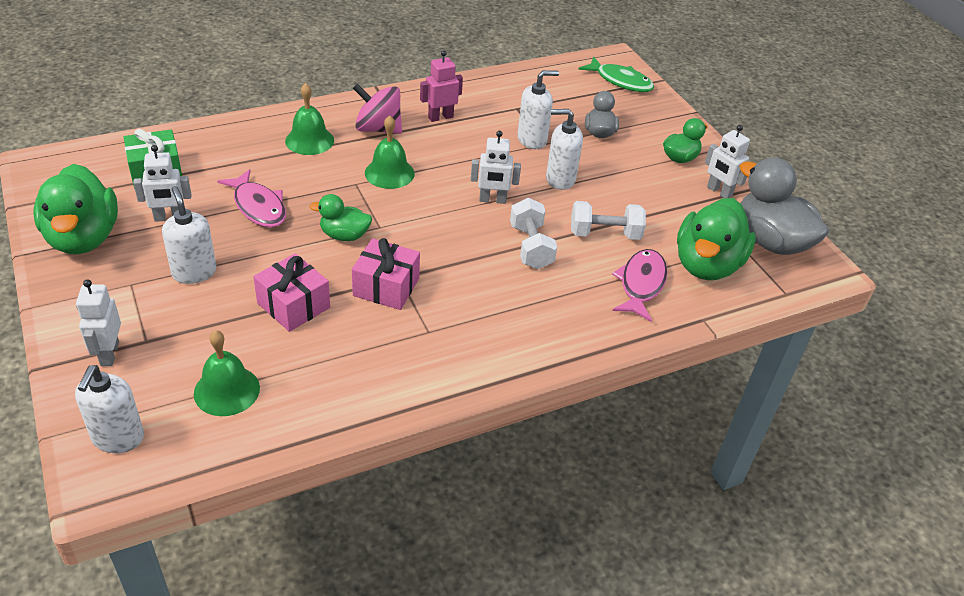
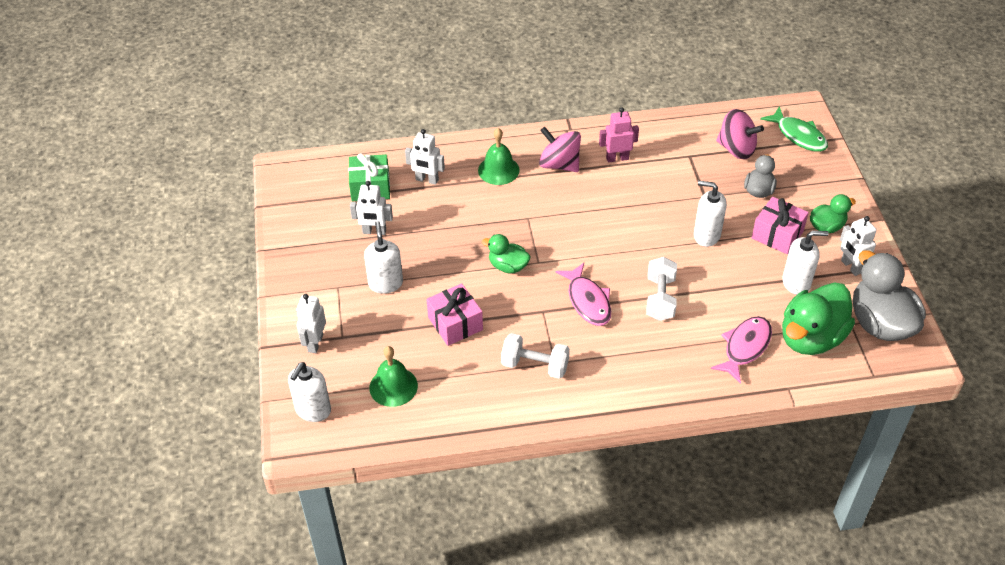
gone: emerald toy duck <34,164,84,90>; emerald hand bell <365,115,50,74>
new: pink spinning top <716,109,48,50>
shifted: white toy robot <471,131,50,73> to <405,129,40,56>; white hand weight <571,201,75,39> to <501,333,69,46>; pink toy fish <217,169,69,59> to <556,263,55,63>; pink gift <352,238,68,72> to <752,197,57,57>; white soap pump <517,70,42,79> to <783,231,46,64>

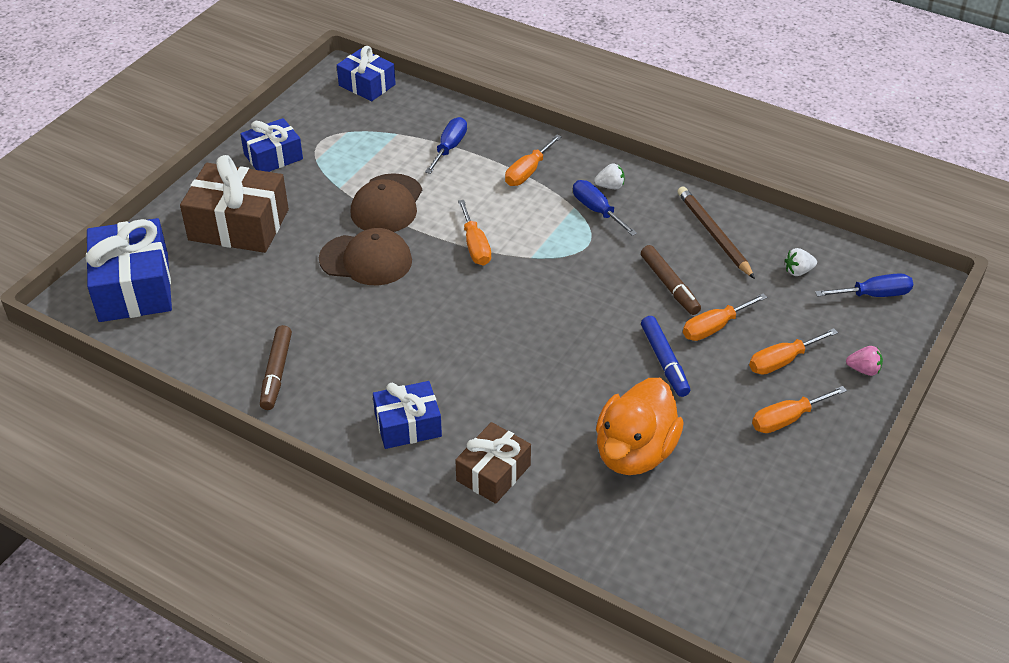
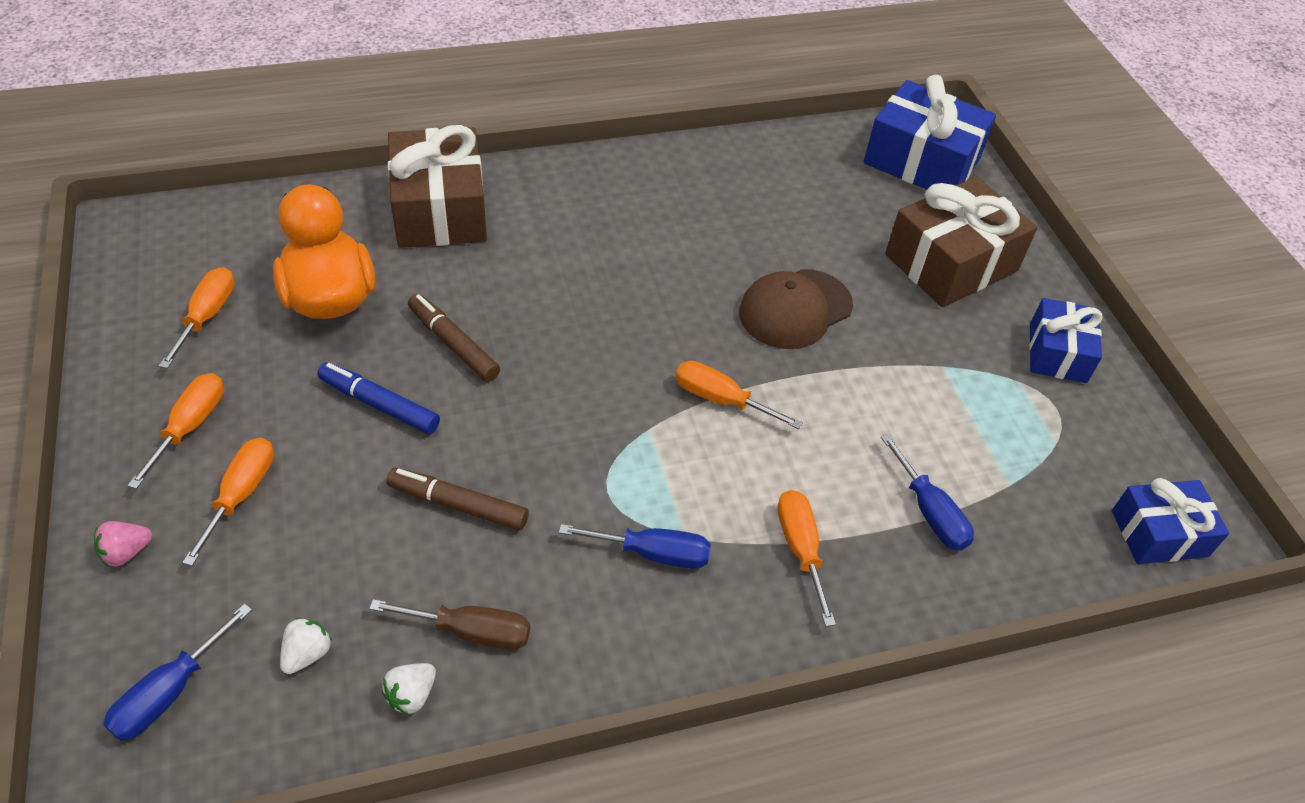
gone: russet peaked cap <350,173,72,59>; blue gift <373,381,69,68>
shifted: bright orange screwdriver <683,293,84,48> to <159,267,76,102>; white toy strawberry <594,163,31,26> to <382,663,54,52>; russet marker <260,325,32,85> to <408,294,92,88>
swapped: russet pencil <677,187,78,92> to russet screwdriver <369,599,161,51>
scaled: russet gift <455,422,76,82> = <388,125,99,123> x1.64

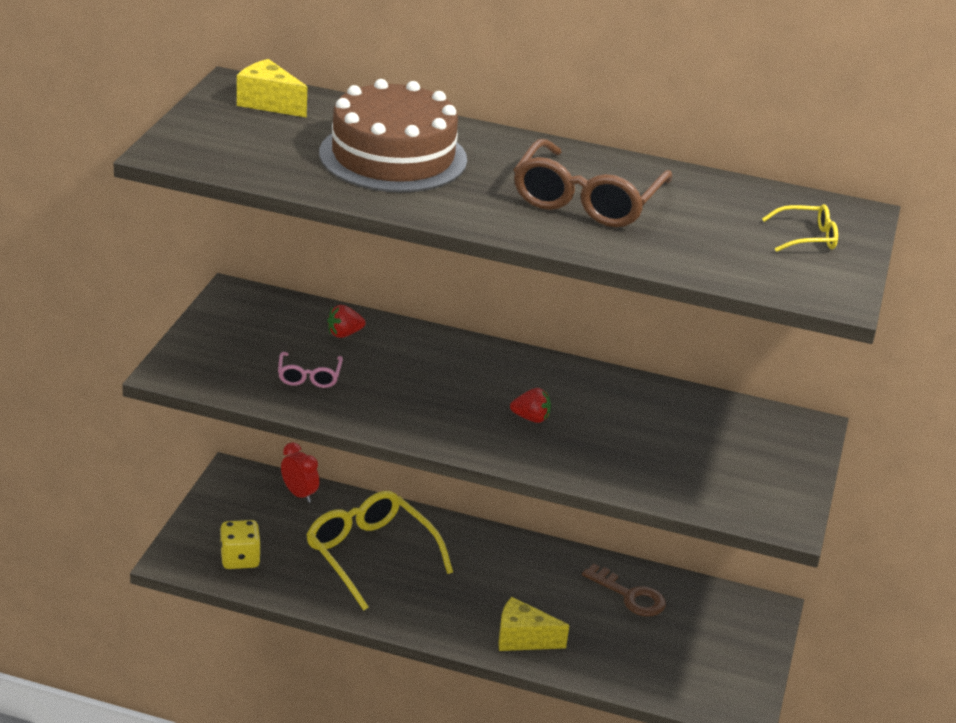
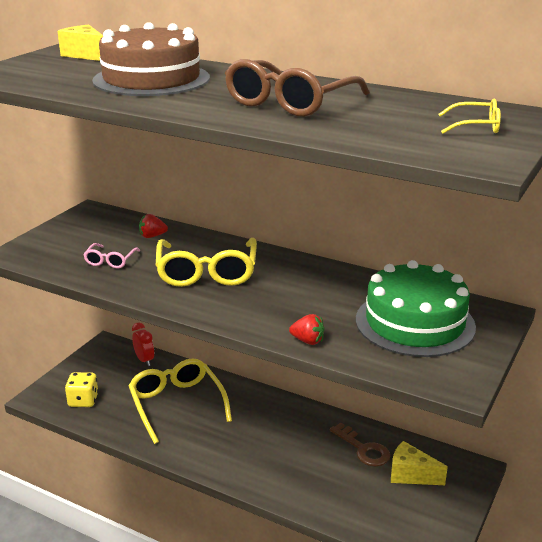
new: yellow spectacles <156,238,101,49>; emerald layer cake <356,260,120,97>
shifted: red toy strawberry <510,388,41,35> to <289,314,36,31>; yellow cheese wedge <498,597,71,54> to <391,441,57,44>

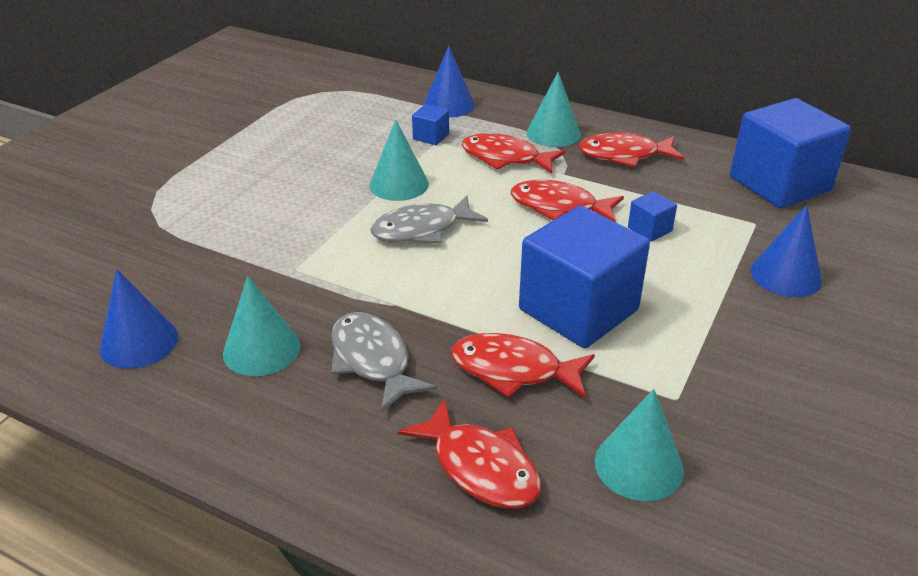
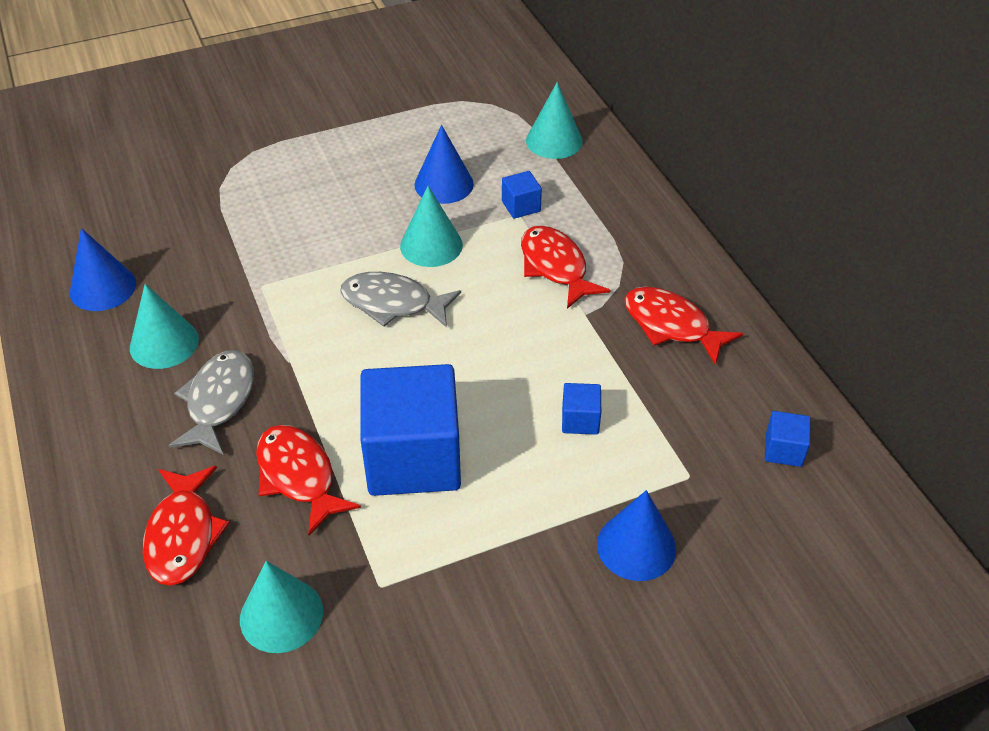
gone: red toy fish <511,180,113,42>
shifted: blue cone shape <424,46,51,71> to <414,125,60,79>; turquoise cone shape <526,72,55,75> to <526,82,57,77>
scaled: blue block <730,98,121,110> = <765,411,45,56> x0.42

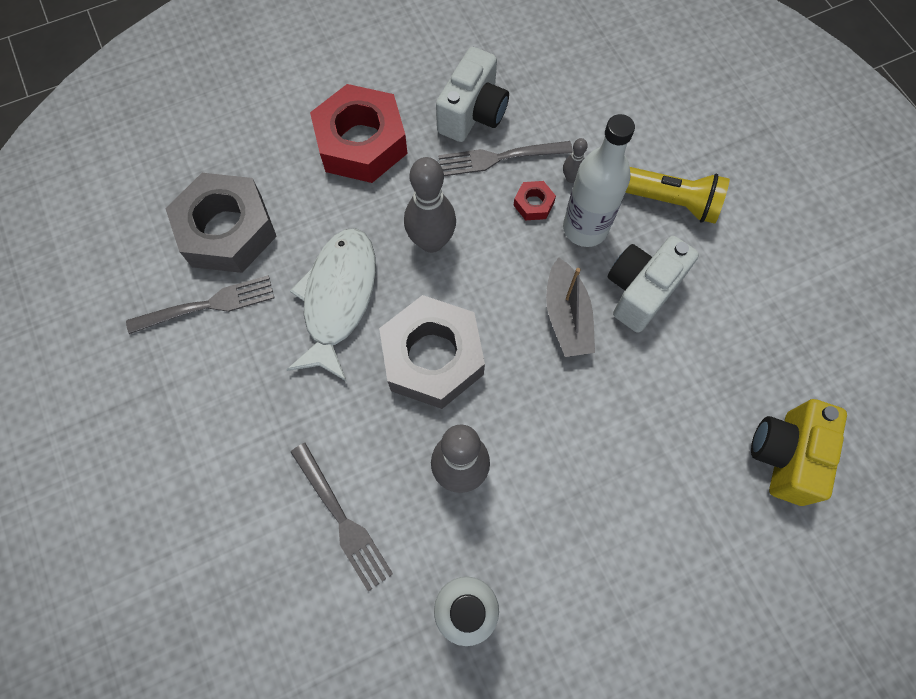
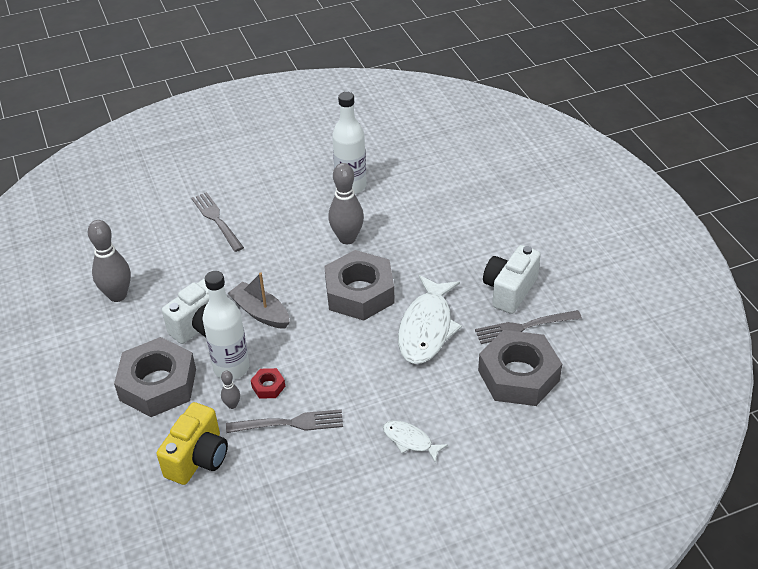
shifted: ash-grey skittle <404,157,52,96> to <88,220,43,82>; yellow photo camera <751,399,96,107> to <157,402,71,83>; ash-grey fork <291,443,102,148> to <191,192,53,60>; white photo camera <436,47,73,95> to <483,245,58,69>
swapped: yellow torch <625,167,105,57> to ash-grey hexagon nut <114,337,82,80>; red hexagon nut <310,84,98,99> to white toy fish <383,420,65,43>
rotated: ash-grey toy boat <546,257,49,100> = <228,273,62,56> 45 degrees counterclockwise

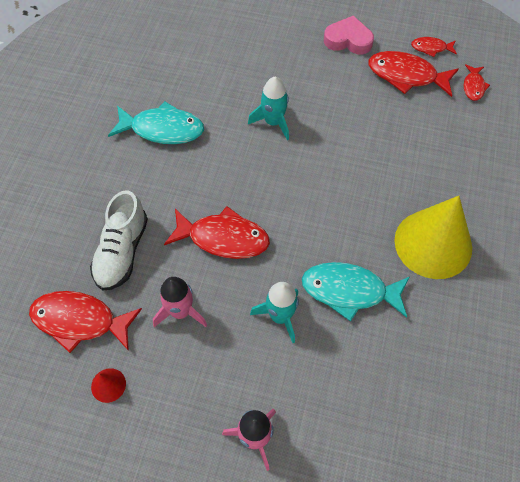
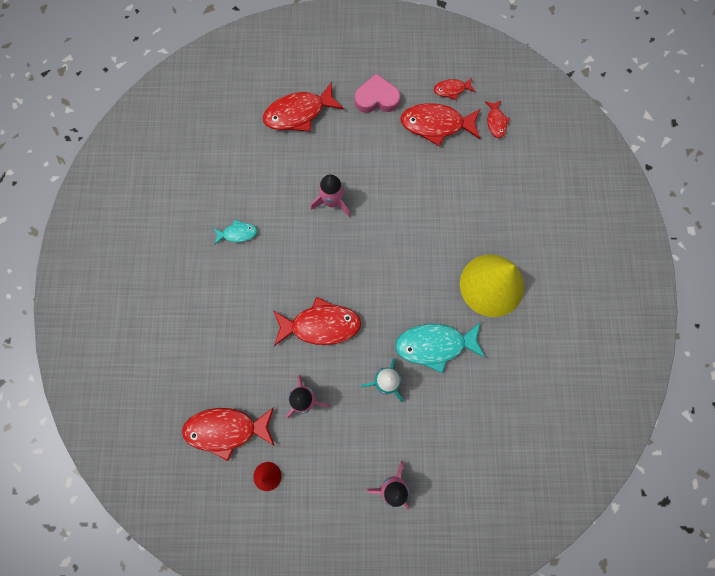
gone: white lace-up shoe <90,191,58,100>
new: red toy fish <263,82,81,50>
repainted: turquoise spaceship <248,77,41,63> to pink spaceship <311,174,39,43>
scaled: turquoise toy fish <108,101,96,43> = <214,220,43,24> x0.52

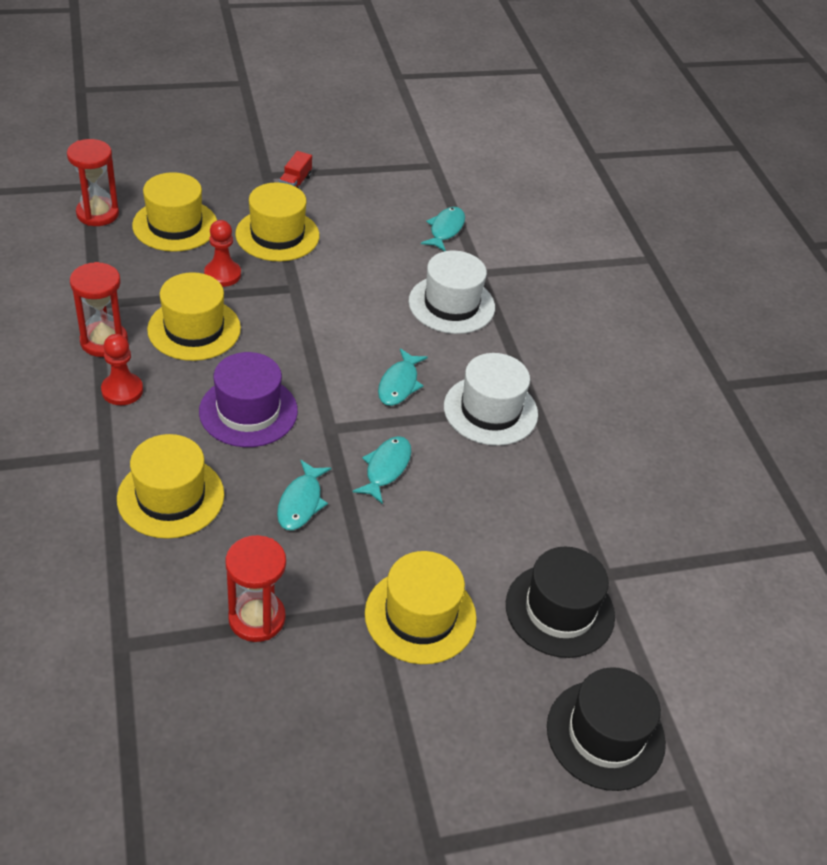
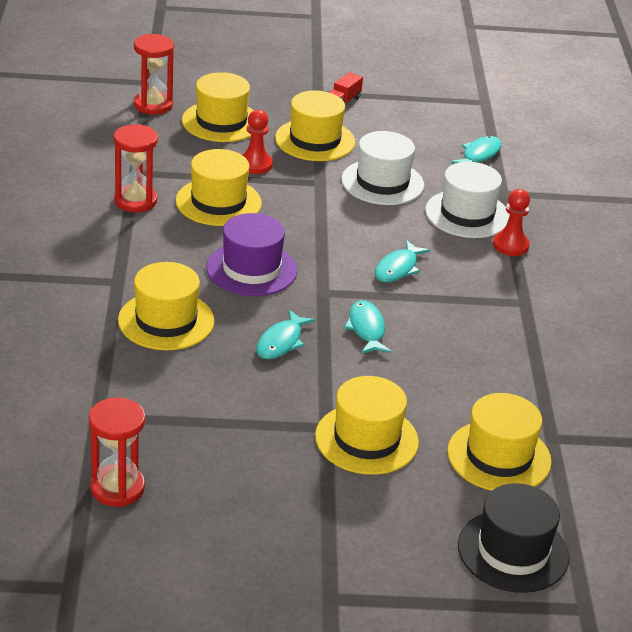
shifted: red hourglass <225,535,61,107> to <89,397,56,110>; white tall hat <444,353,94,93> to <341,131,83,74>; red chess pawn <101,334,42,71> to <493,189,37,67>
repainted: jet-black tall hat <506,547,109,111> to yellow tall hat <447,393,105,98>
rotated: turquoise toy fish <353,436,58,68> = <344,300,48,54> 45 degrees counterclockwise

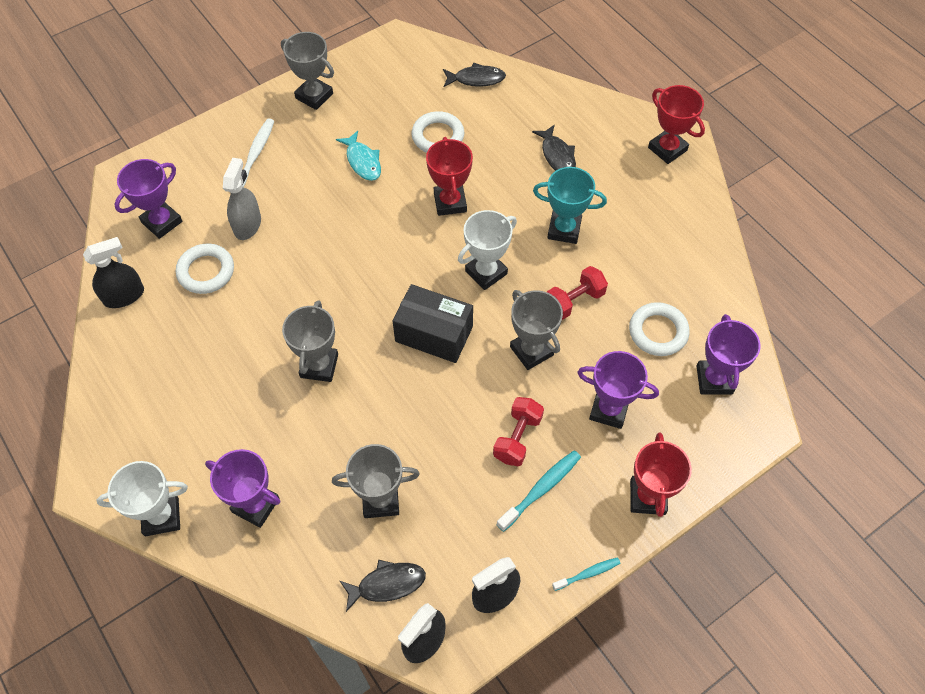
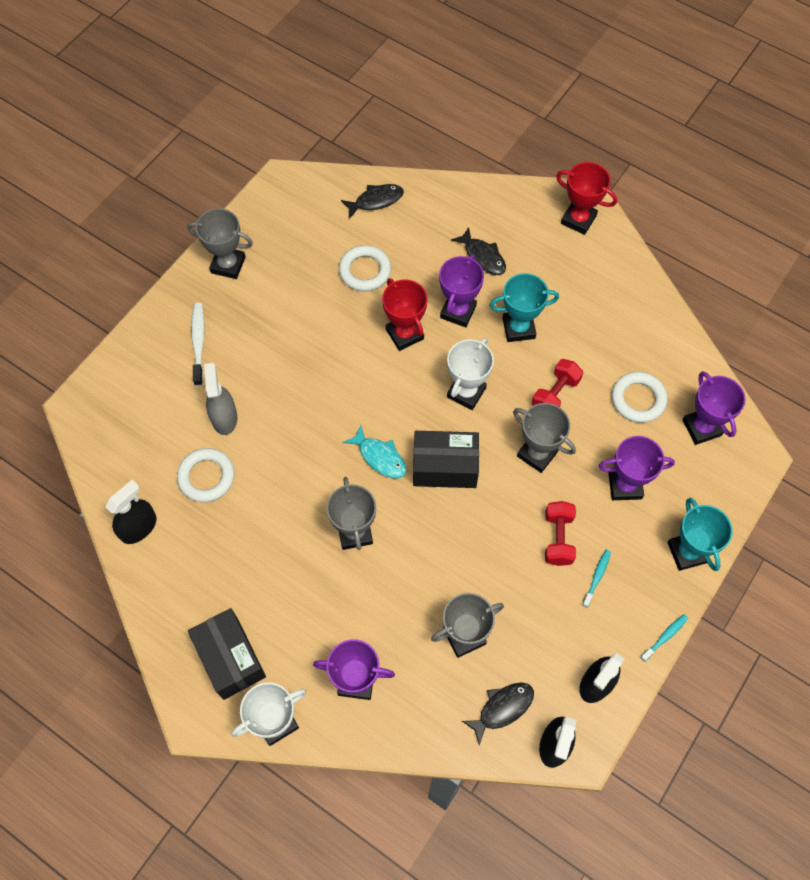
new: jet-black package <188,608,78,92>
shifted: turquoise toy fish <336,130,45,51> to <343,425,63,54>; purple trophy <114,159,68,80> to <439,254,45,73>
repainted: red trophy <630,432,62,85> to turquoise trophy <668,498,65,73>
scaled: turquoise tooth brush <496,450,85,82> = <582,550,29,58> x0.62

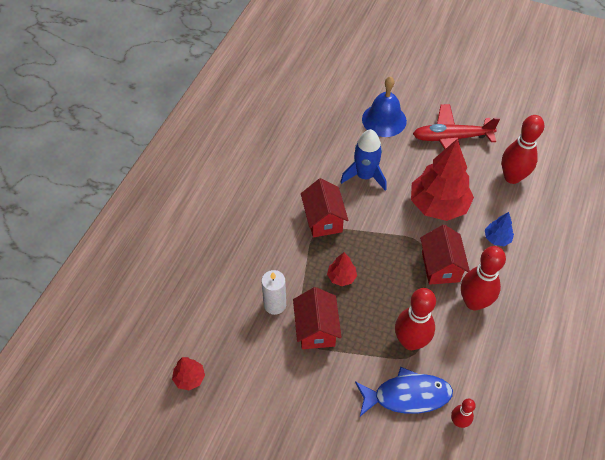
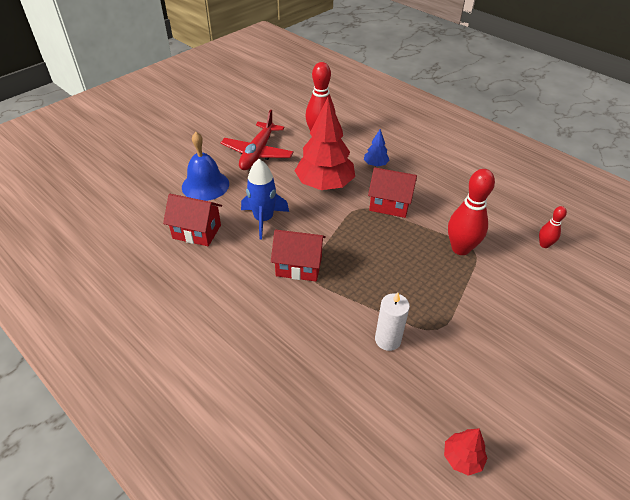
gone: red toy tree <327,252,30,34>; blue toy fish <355,367,98,49>; red skittle <461,246,45,64>
shifted: red cottage <293,287,49,62> to <163,194,59,52>

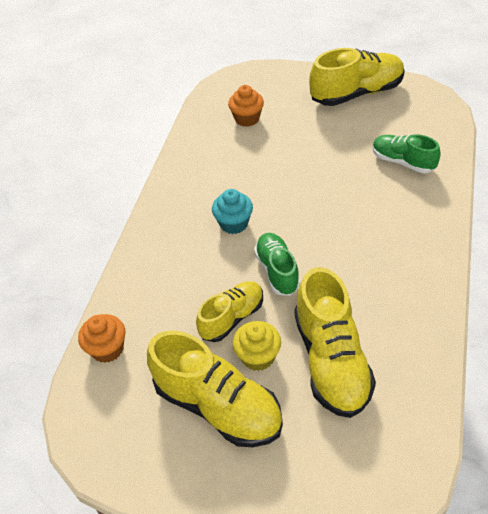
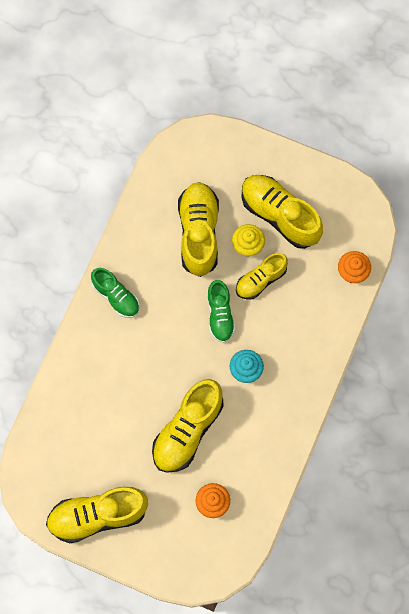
new: yellow lace-up shoe <152,379,72,94>
shifted: emerald lace-up shoe <373,134,68,39> to <91,268,49,50>

